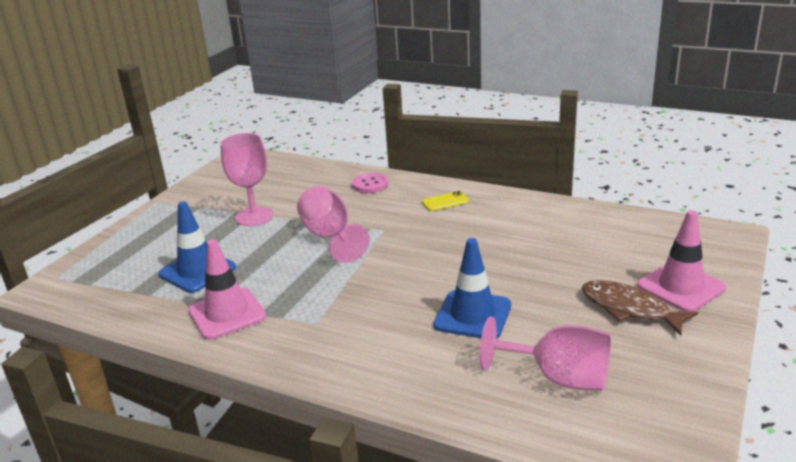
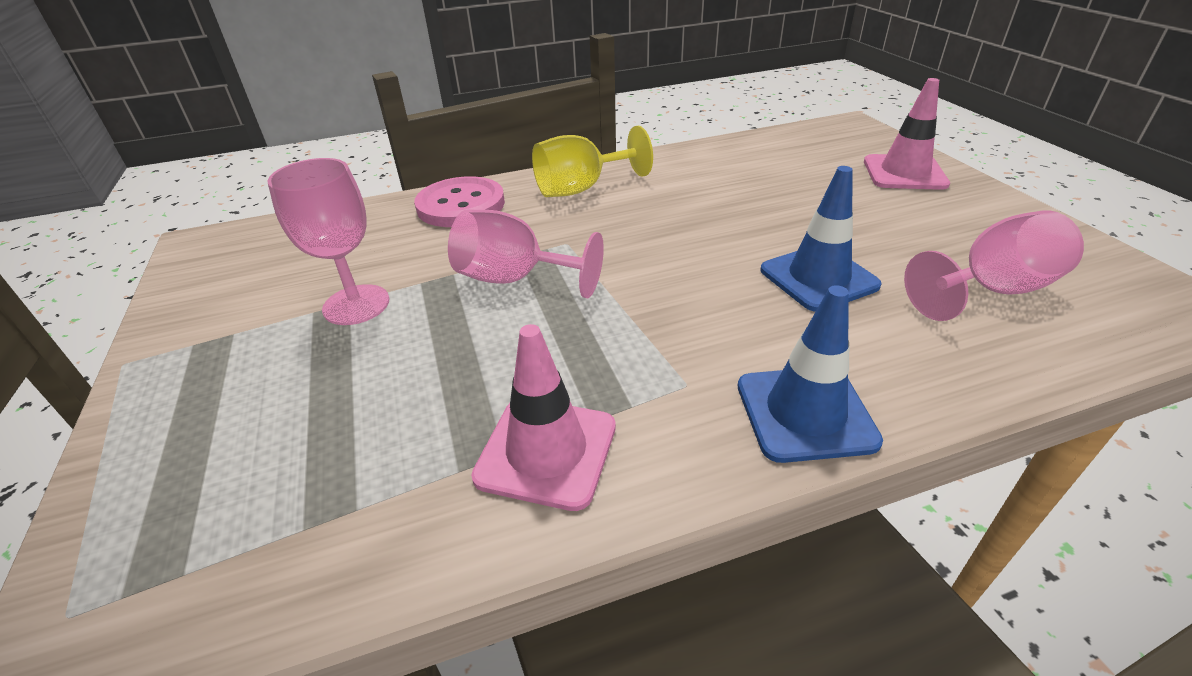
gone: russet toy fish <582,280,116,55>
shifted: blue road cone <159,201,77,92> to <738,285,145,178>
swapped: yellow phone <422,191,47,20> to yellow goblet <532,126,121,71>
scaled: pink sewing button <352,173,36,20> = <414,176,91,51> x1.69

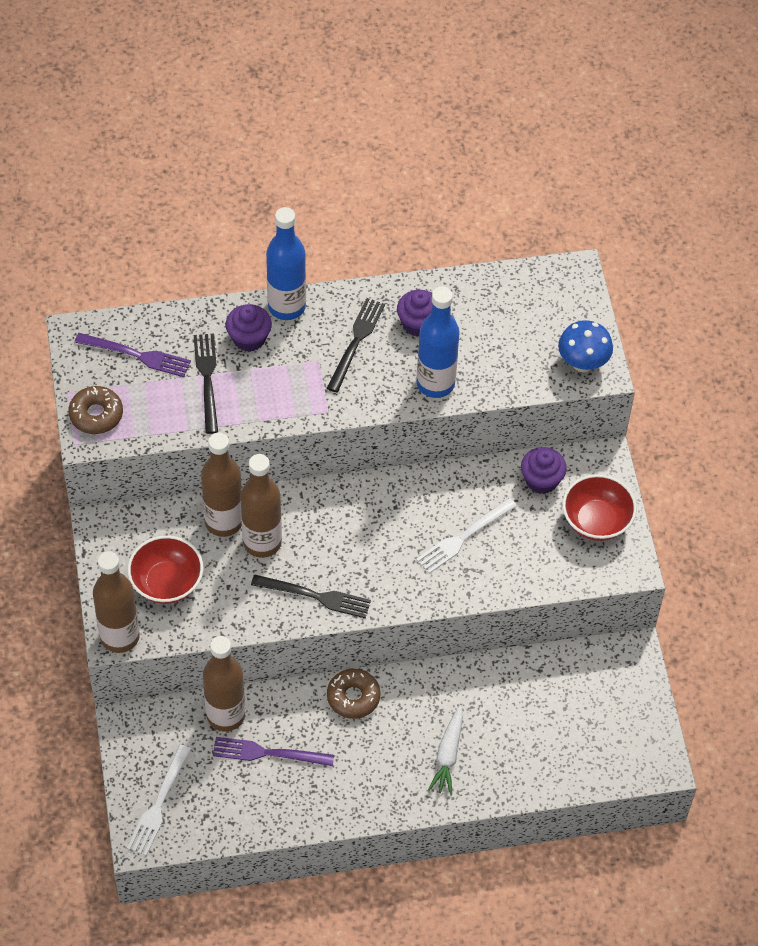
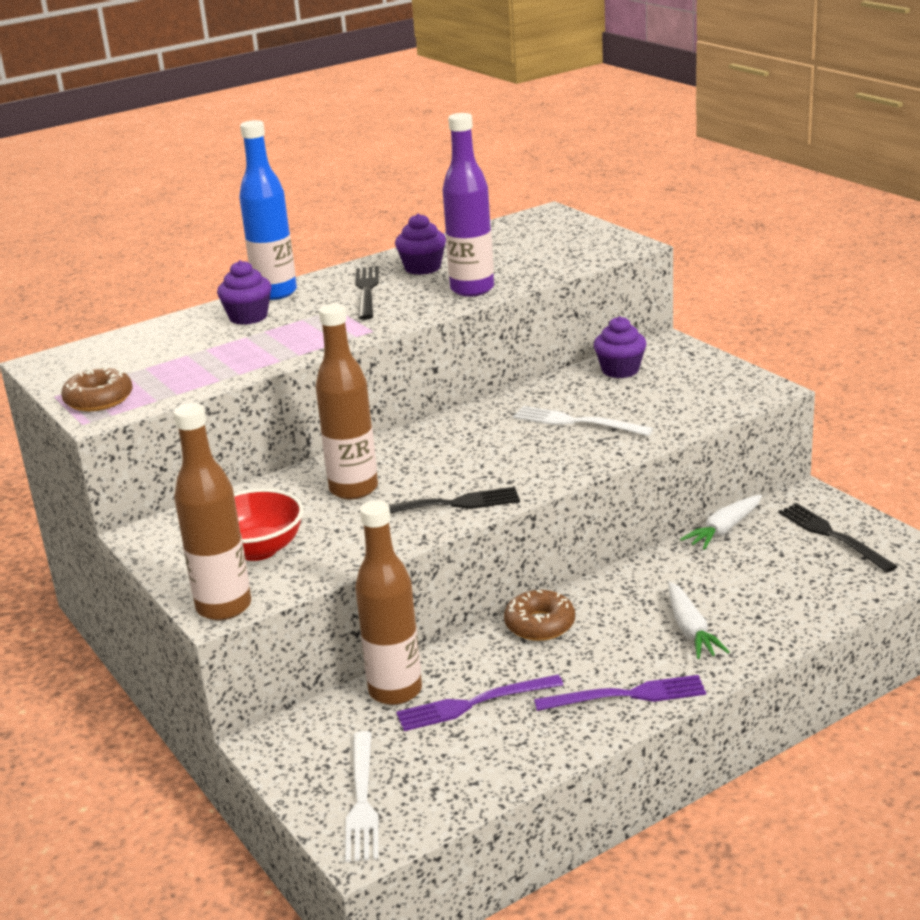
gone: russet flask <201,432,41,105>; blue toadstool <558,320,55,52>; red bowl <562,474,75,67>
new: white toy carrot <680,495,82,55>
shifted: purple fork <75,333,116,44> to <534,675,172,36>; jet-black fork <194,334,24,100> to <778,504,120,68>
repainted: blue flask <417,287,43,111> to purple flask <442,113,52,184>
rotated: white fork <416,498,101,76> = <513,406,140,30> 90 degrees clockwise

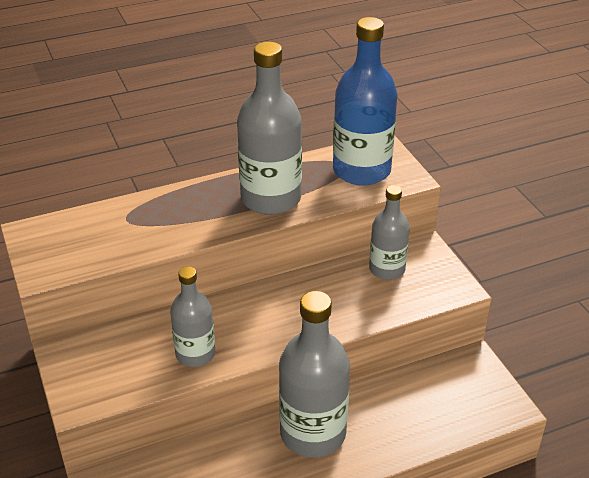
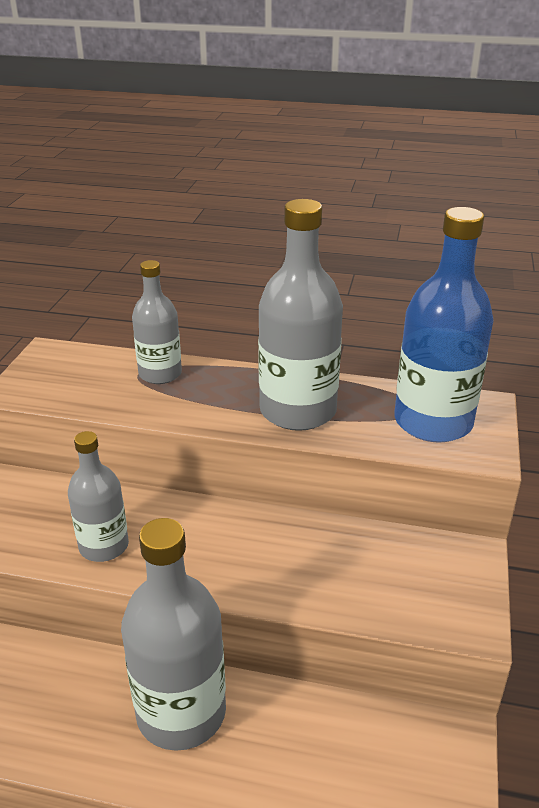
shifted: ash-grey flask <369,185,41,95> to <132,260,50,124>

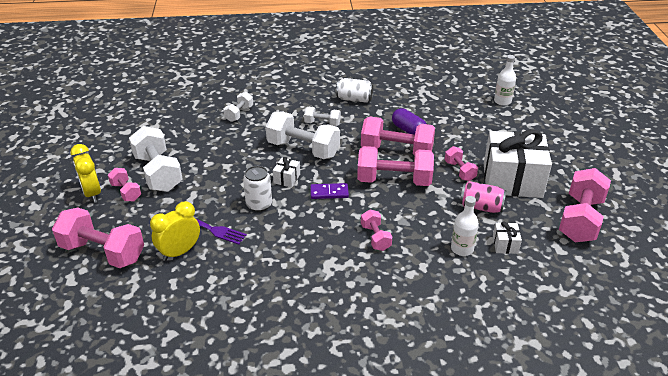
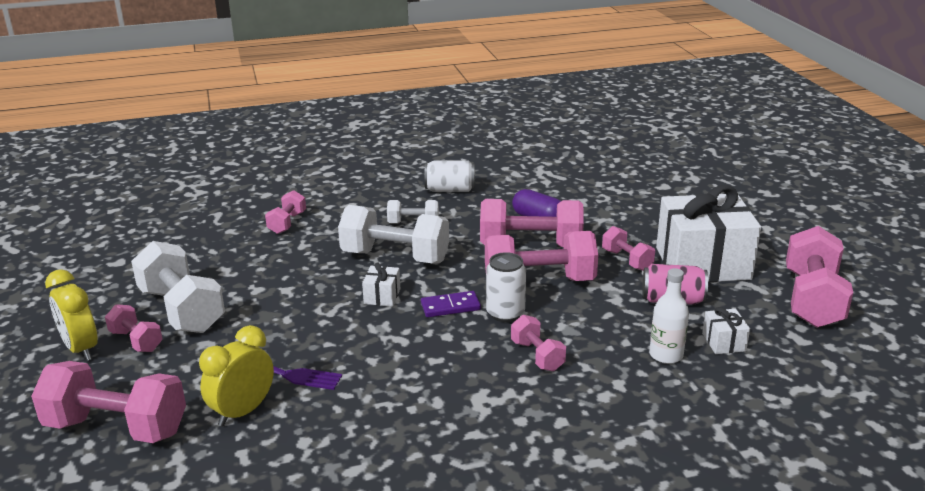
gone: white flask <494,55,22,51>
shifted: white tin <243,166,29,46> to <486,252,40,70>
repainted: white hand weight <223,92,30,30> to pink hand weight <265,190,41,44>

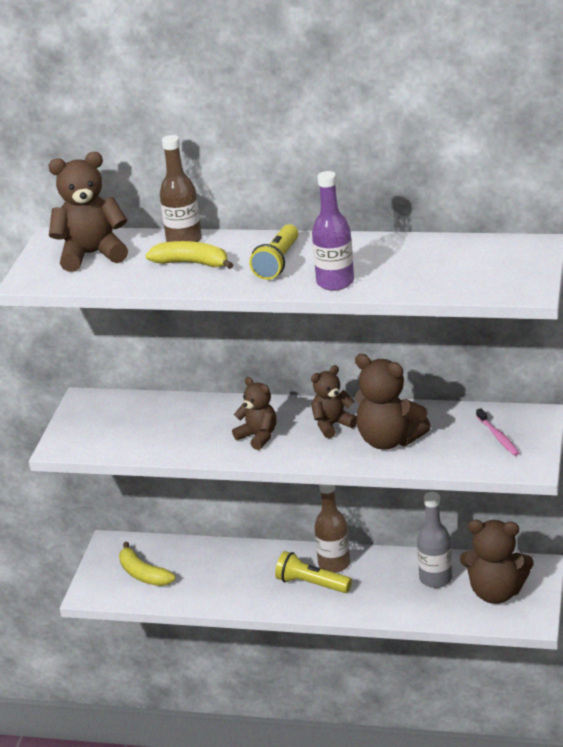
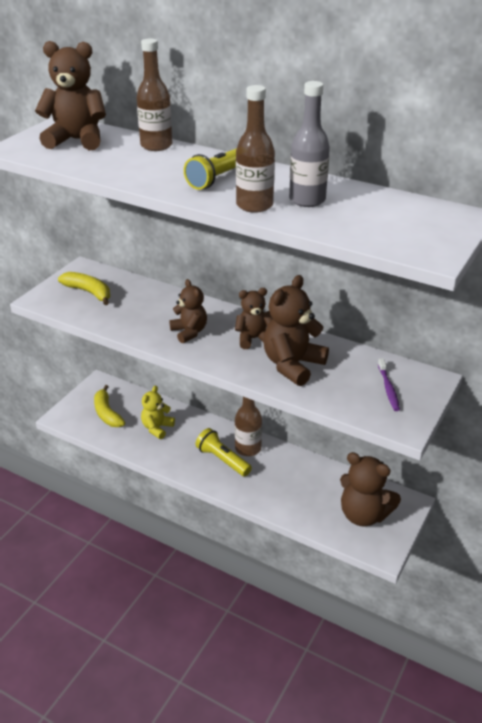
new: yellow teddy bear <141,385,34,54>
shifted: yellow toy banana <145,241,88,28> to <58,272,52,33>; ash-grey flask <417,492,35,96> to <289,81,41,126>
repainted: purple flask <312,171,42,120> to russet flask <236,85,39,128>; pink tooth brush <476,408,43,48> to purple tooth brush <378,358,22,53>
rotated: russet teddy bear <355,354,76,96> = <263,275,66,111> 75 degrees clockwise

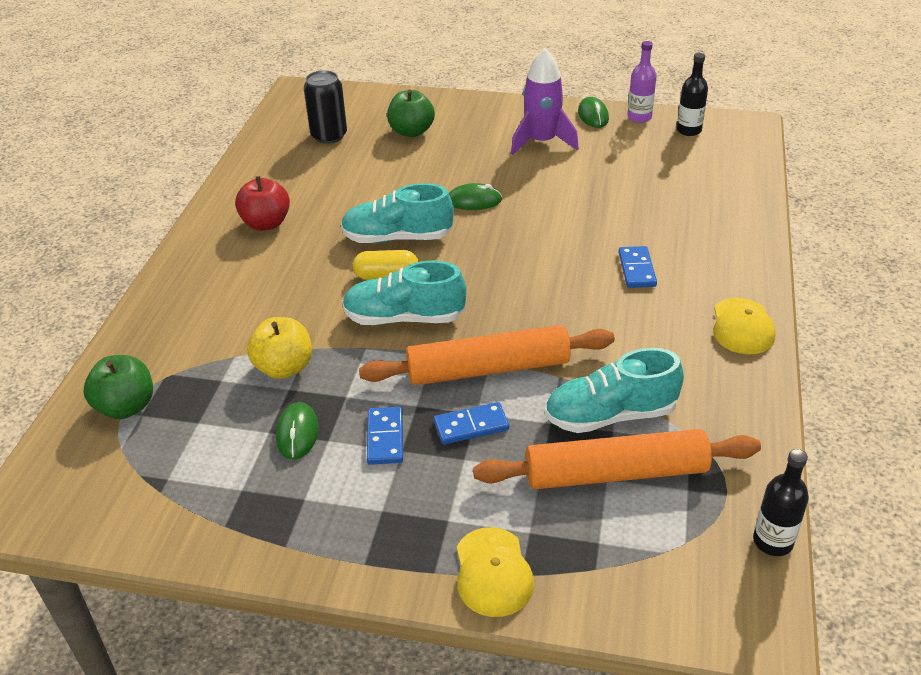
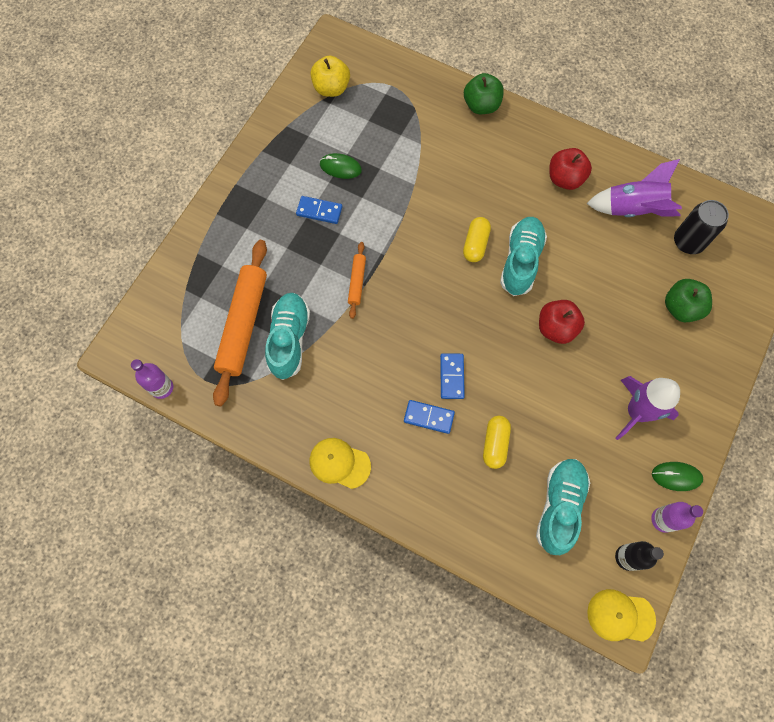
new: yellow capsule <483,416,28,53>; purple spaceship <587,159,95,58>
shifted: yellow apple <247,317,65,62> to <310,56,40,41>; blue domino tile <434,402,75,43> to <440,353,25,46>; emerald apple <83,355,70,64> to <464,73,40,41>; turquoise lace-up shoe <342,260,125,65> to <536,459,54,96>; yellow peaked cap <457,527,77,90> to <587,589,69,53>
swapped: emerald computer mouse <449,183,53,27> to red apple <539,300,46,44>
repainted: jet-black flask <753,449,56,107> to purple flask <131,359,43,40>
scaled: bright orange rolling pin <359,325,256,60> = <348,242,18,77> x0.48

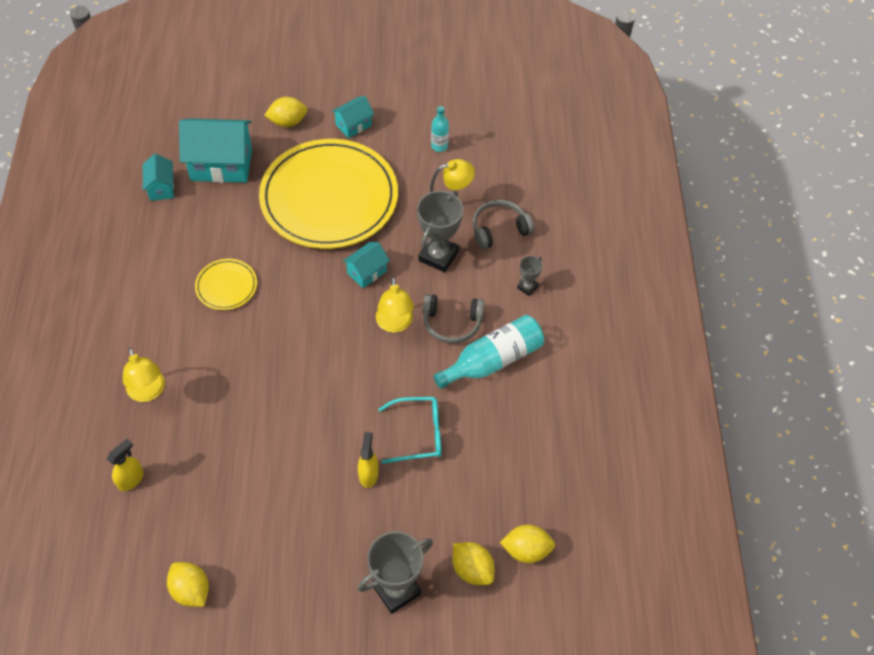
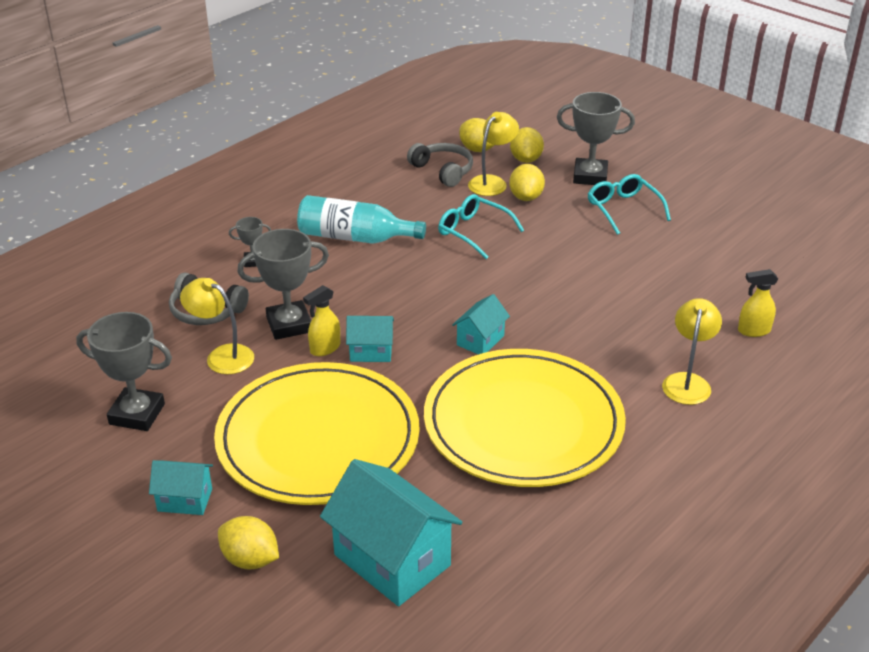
new: turquoise spectacles <588,174,83,61>
shifted: yellow spray bottle <358,432,20,56> to <303,285,37,71>; ash-grey headset <423,294,61,49> to <407,143,66,44>; turquoise cottage <143,153,31,48> to <452,294,58,61>; yellow lamp <376,277,38,56> to <468,112,51,84>; yellow lemon <167,562,42,45> to <509,164,36,37>
swapped: turquoise flask <431,106,18,46> to ash-grey trophy <76,312,96,119>
scaled: yellow flat dish <195,259,62,51> = <424,349,202,138> x2.36

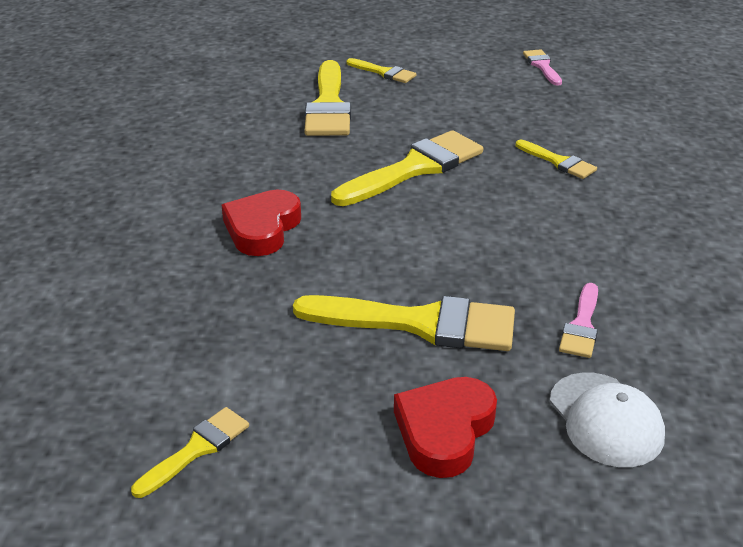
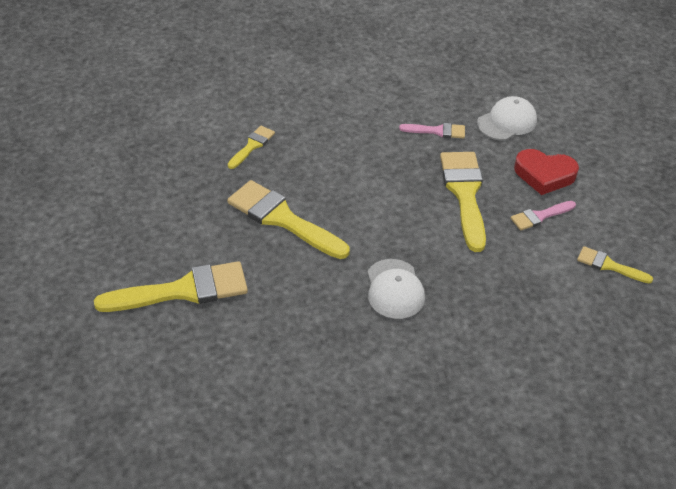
gone: yellow paintbrush <347,58,70,25>
shifted: pink paintbrush <523,49,39,37> to <511,201,65,29>
swapped: red heart <221,190,80,66> to white peaked cap <368,259,57,60>

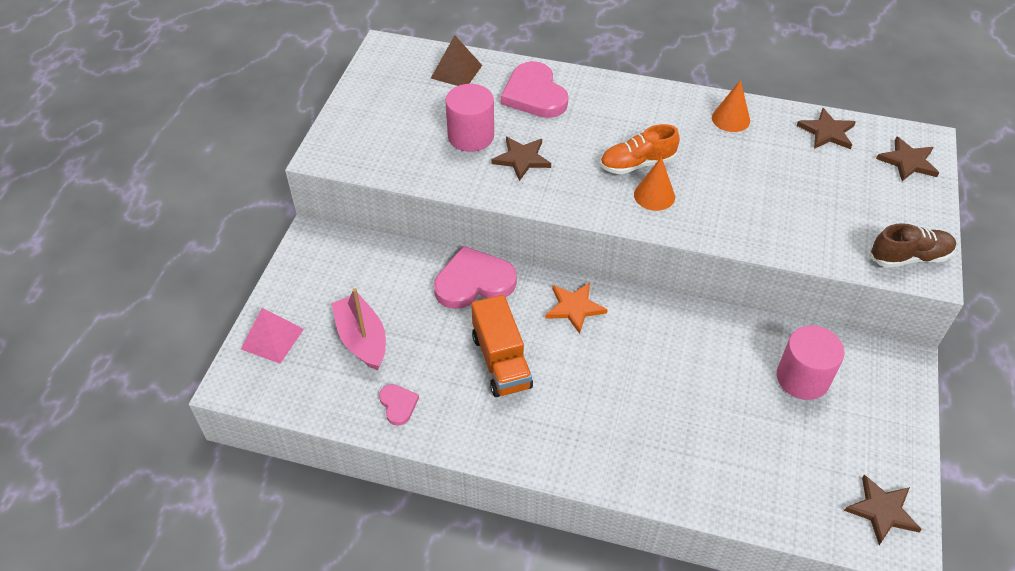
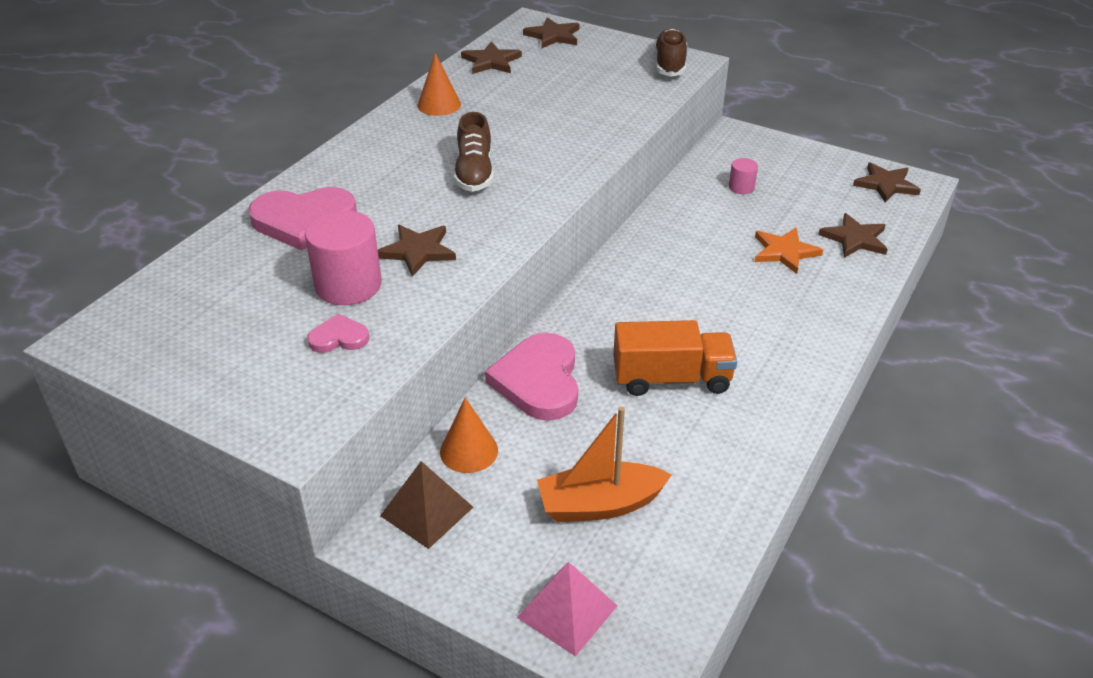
new: russet star shape <818,213,70,45>
shifted: pink heart <379,384,40,42> to <307,314,62,39>; russet pyramid shape <431,35,51,51> to <380,461,93,88>; bright orange cone shape <634,157,41,54> to <440,398,58,75>; bright orange star shape <545,282,63,52> to <755,227,68,47>
repainted: bright orange lace-up shoe <600,124,80,50> to russet lace-up shoe <454,112,40,80>; pink toy boat <331,288,55,82> to bright orange toy boat <537,406,135,116>
scaled: pink solid cylinder <777,326,67,74> = <729,158,29,36> x0.50

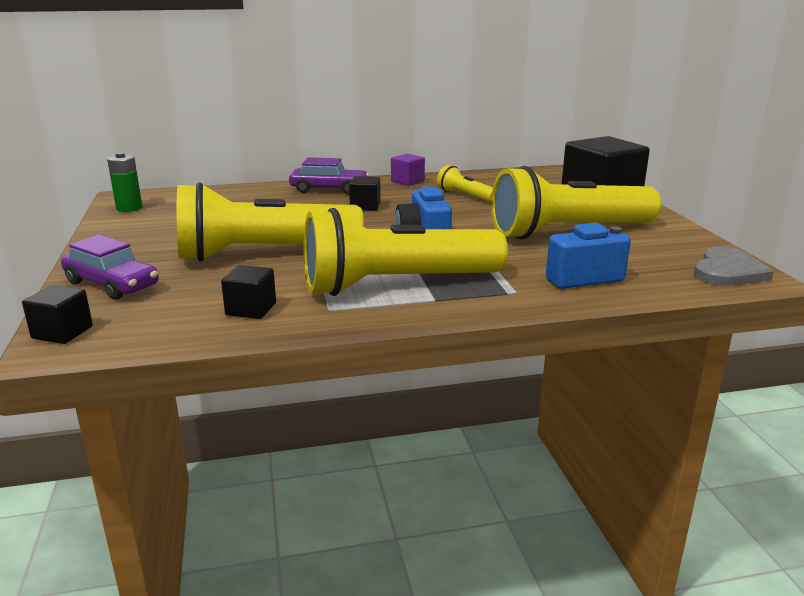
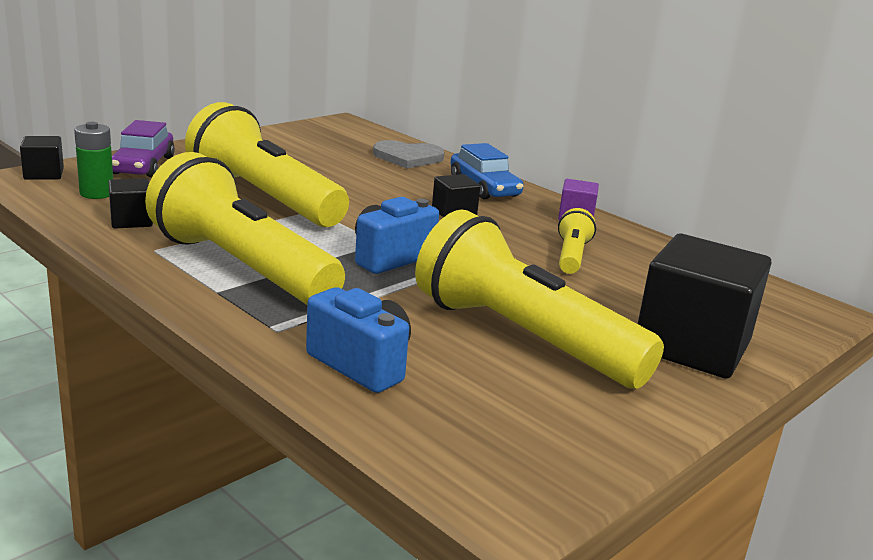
shifted: emerald AA battery <107,152,35,60> to <74,122,39,77>; ash-grey heart <694,246,80,40> to <373,140,72,28>
repainted: purple car <289,157,80,38> to blue car <450,143,74,56>

